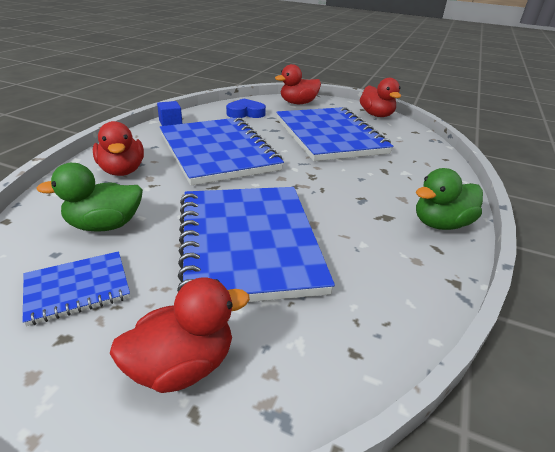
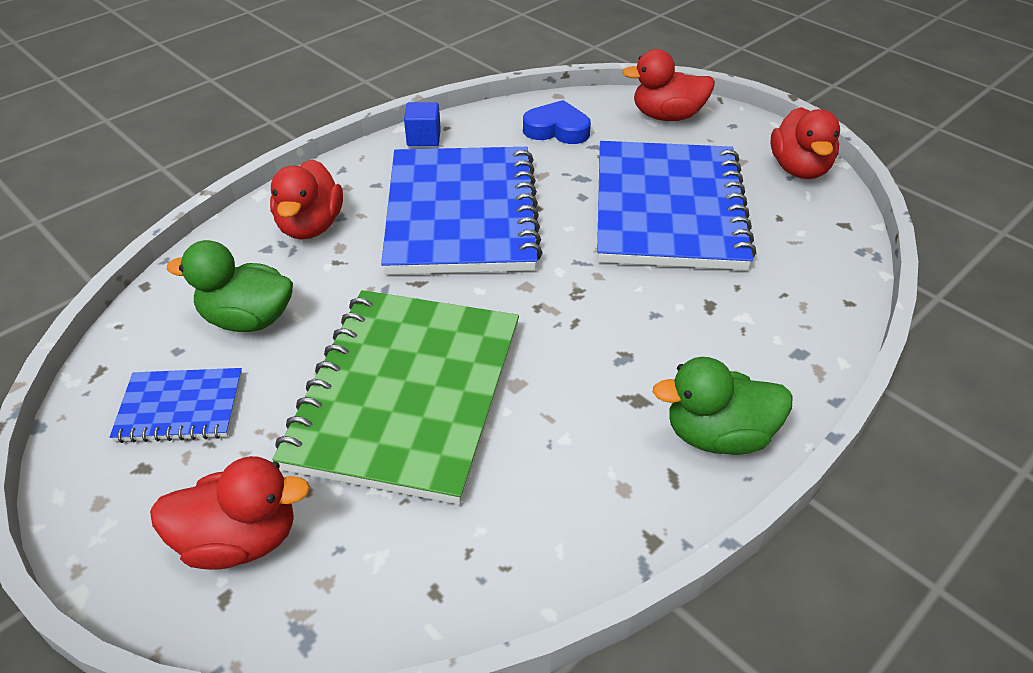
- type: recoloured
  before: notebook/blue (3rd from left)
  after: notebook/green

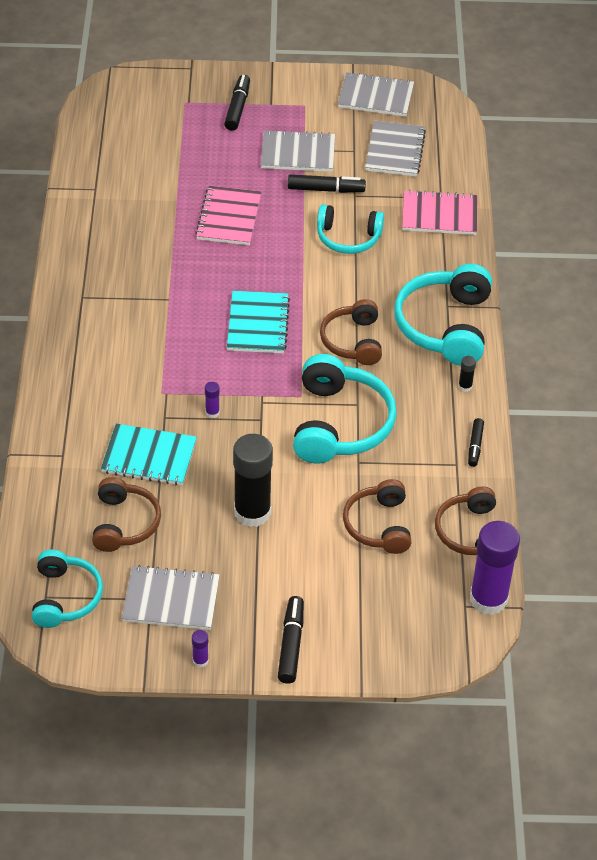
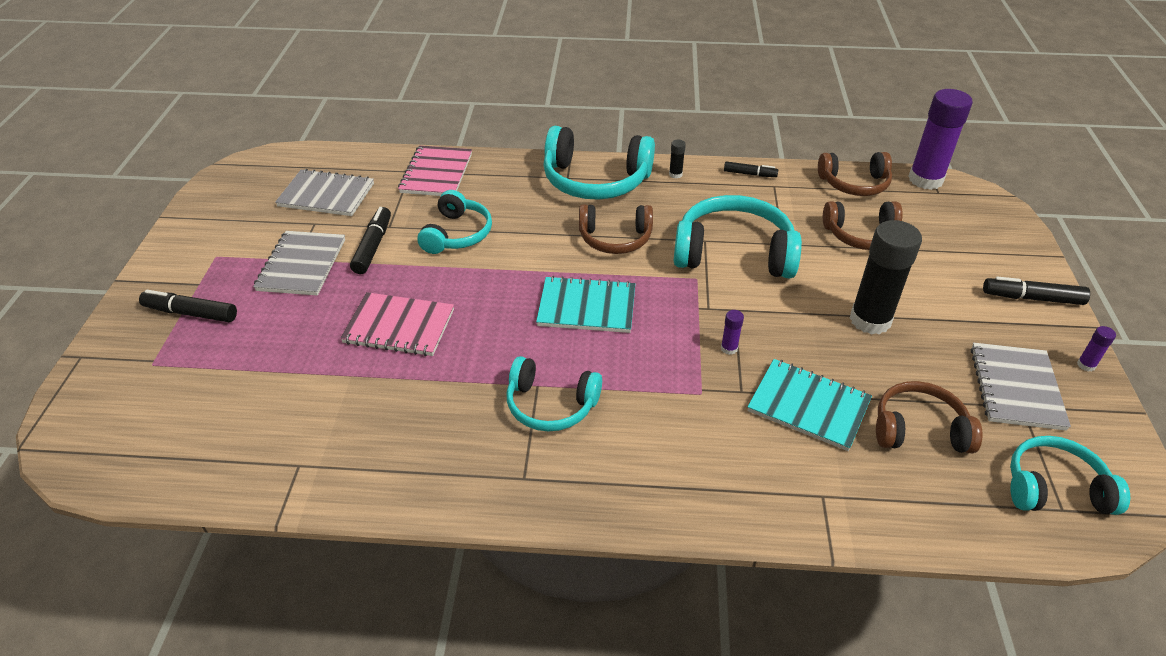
- type: removed
  before: notebook/grey (3rd from left)
- type: turned
  before: notebook/turquoise (1st from left in the first image)
  turn: -75
- type: added
  after: headphones/turquoise (2nd from left)

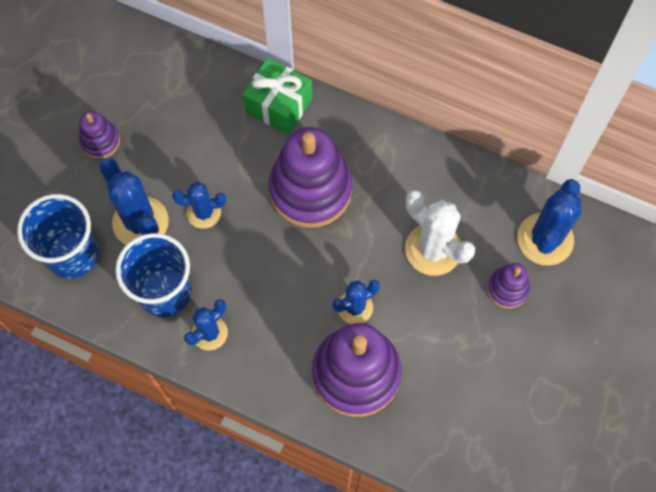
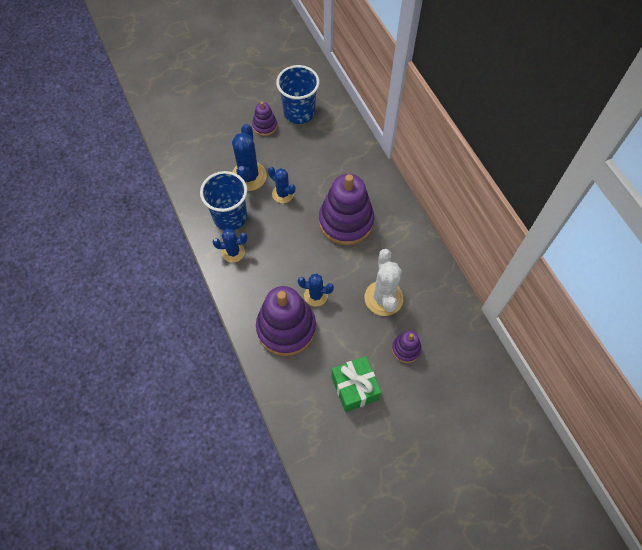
- type: moved
  before: gift/green
- type: removed
  before: cactus/blue (5th from left)
- type: moved
  before: cup/blue (1st from left in the first image)
  after: cup/blue (2nd from left)

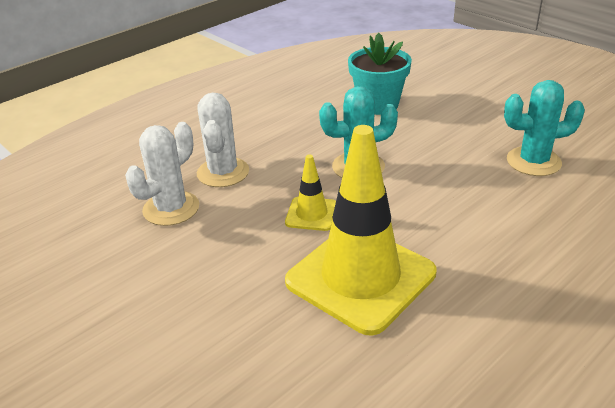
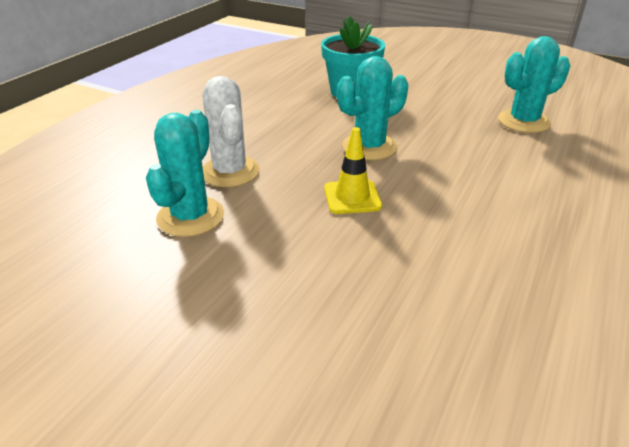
- type: recoloured
  before: cactus/white (1st from left)
  after: cactus/turquoise (1st from left)
- type: removed
  before: traffic cone/yellow (2nd from left)

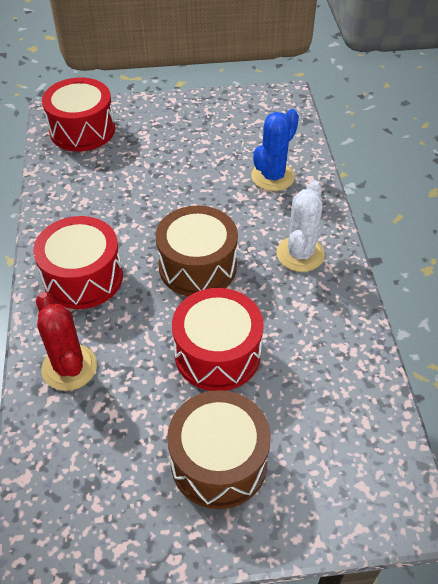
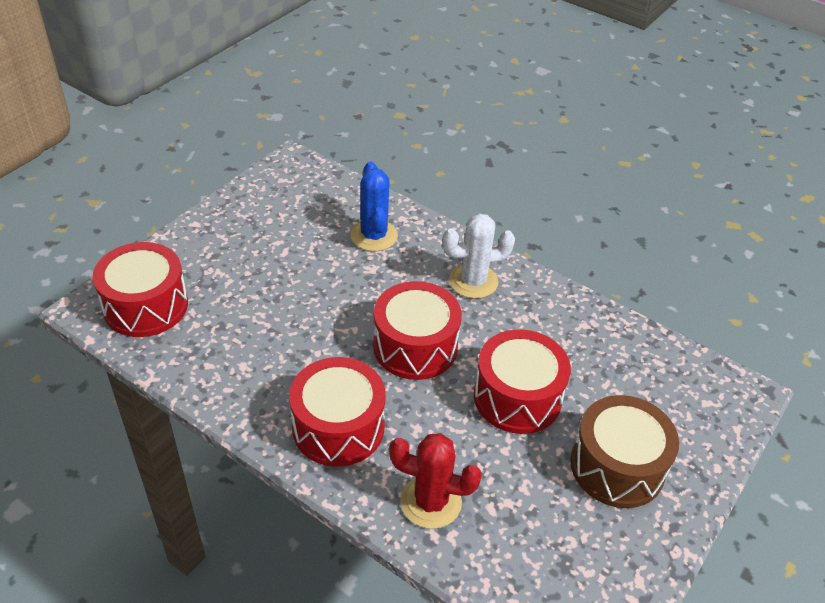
- type: turned
  before: cactus/white
  turn: -75
- type: recoloured
  before: drum/brown (1st from left)
  after: drum/red (3rd from left)

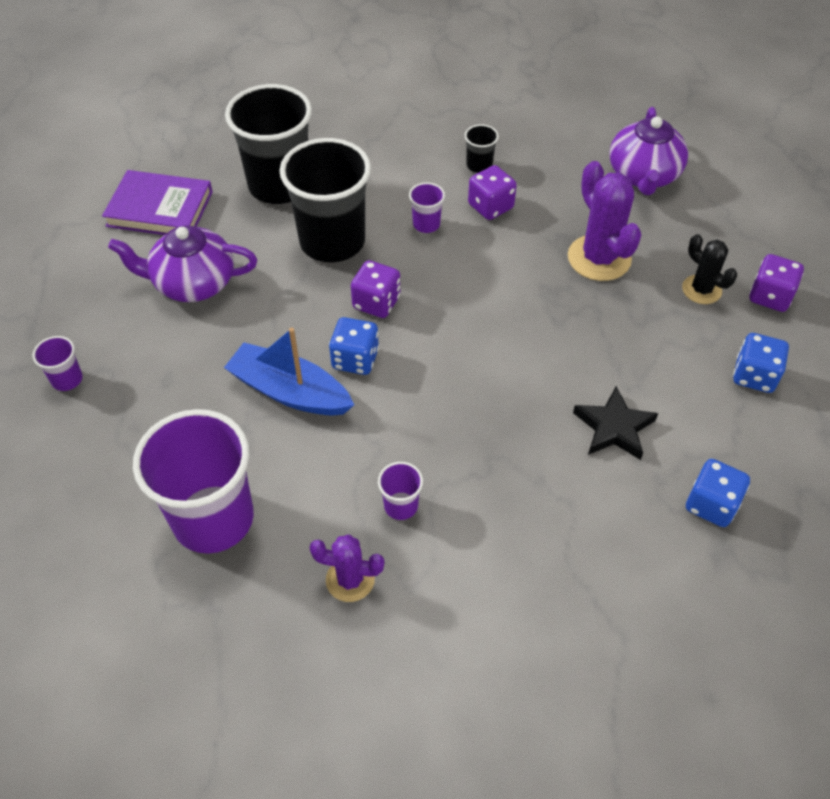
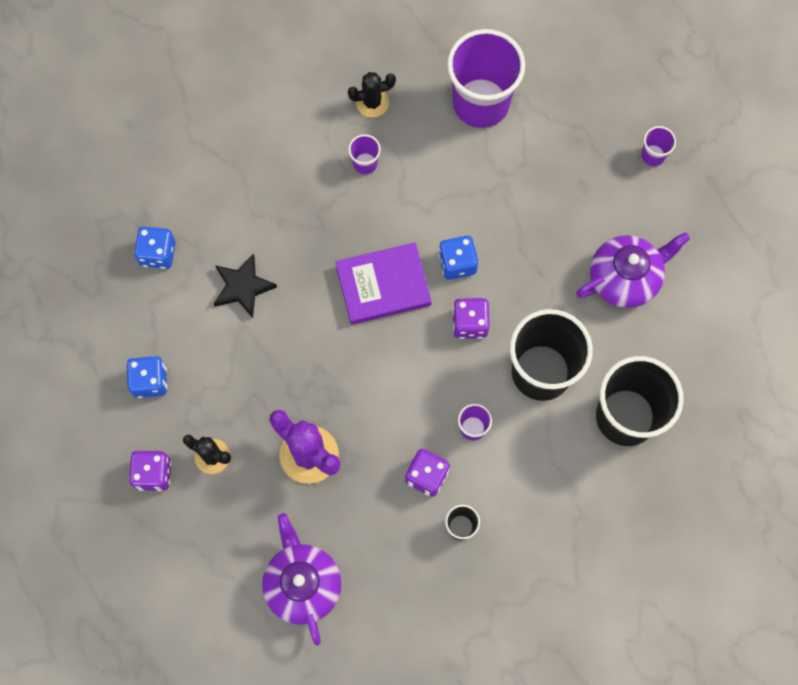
- type: moved
  before: book/purple
- type: removed
  before: boat/blue
- type: recoloured
  before: cactus/purple (1st from left)
  after: cactus/black (2nd from left)

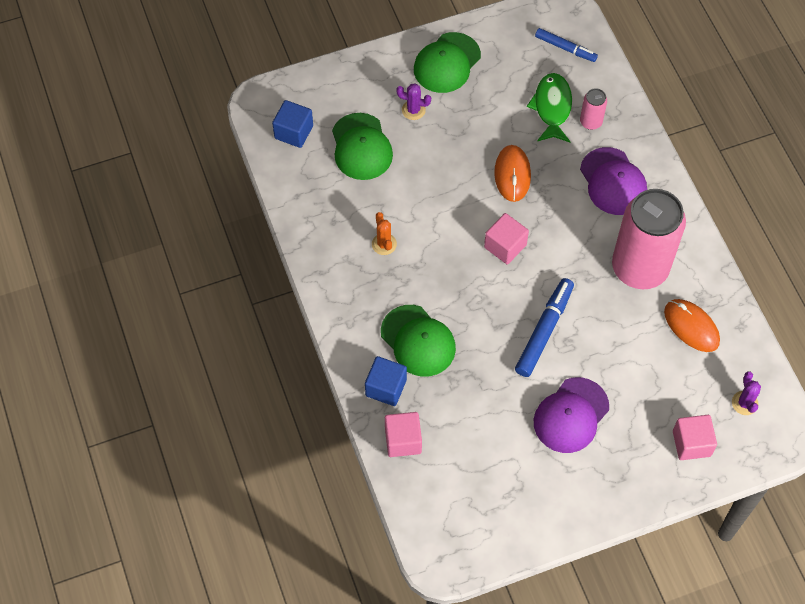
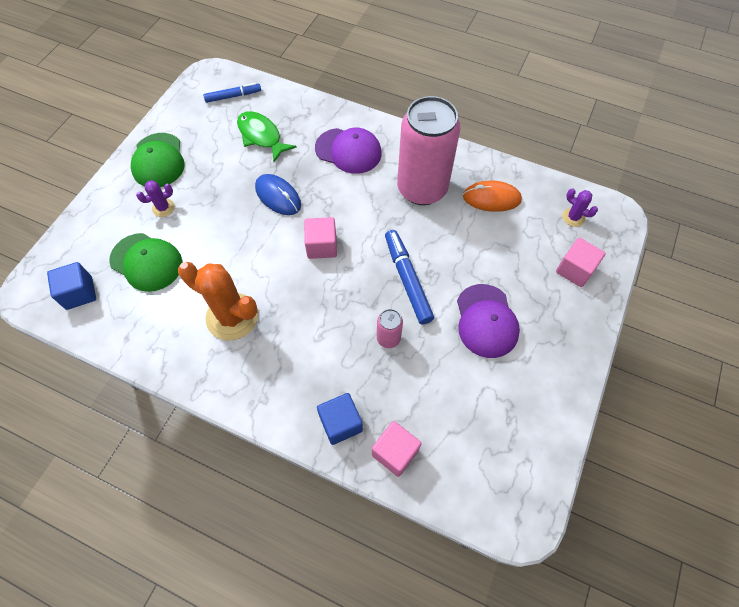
- type: moved
  before: can/pink (1st from left)
- type: recoloured
  before: mouse/orange (1st from left)
  after: mouse/blue
- type: resized
  before: cactus/orange
  scale: 2.1
- type: removed
  before: cap/green (2nd from left)

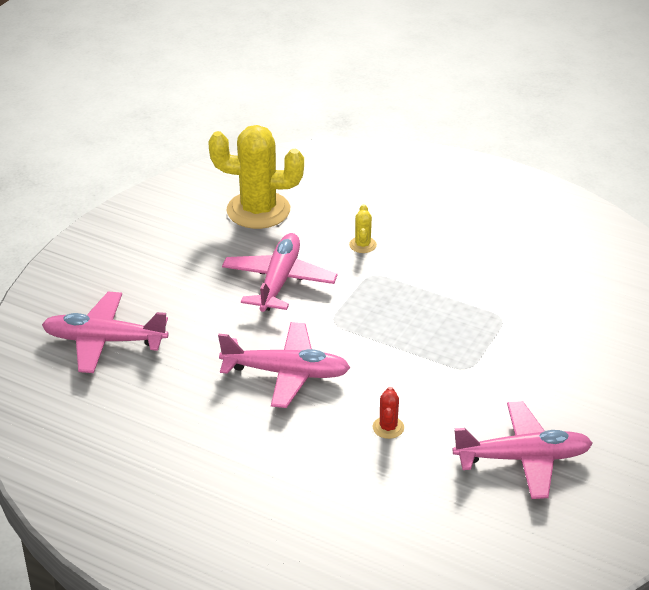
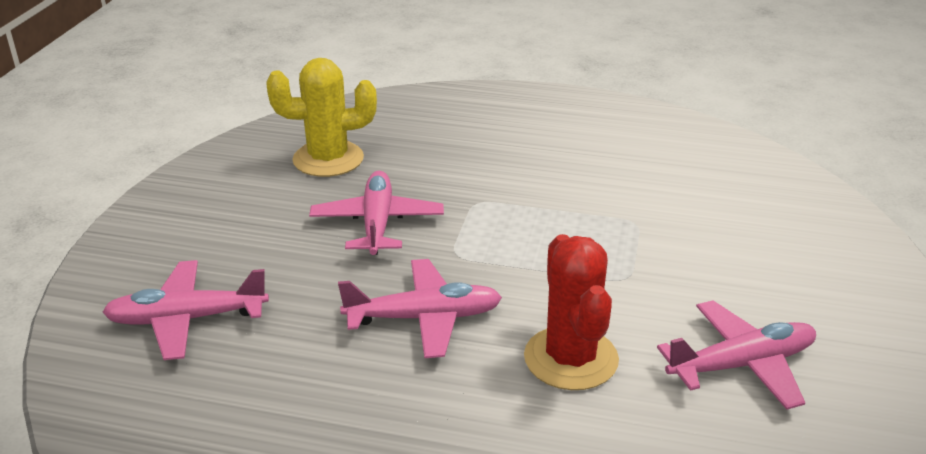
- type: removed
  before: cactus/yellow (2nd from left)
- type: resized
  before: cactus/red
  scale: 2.41

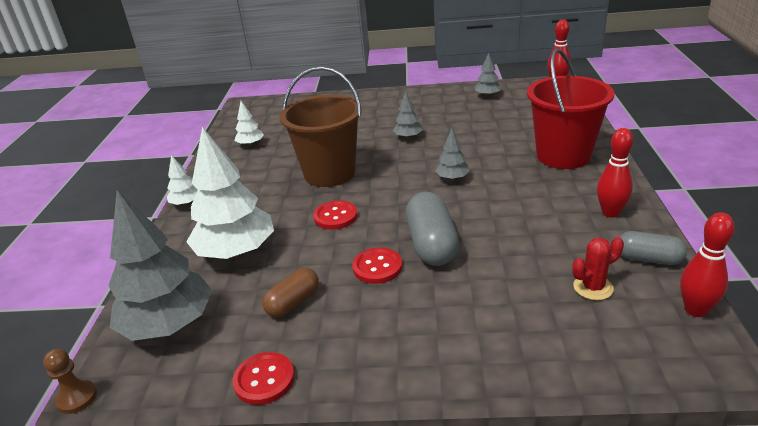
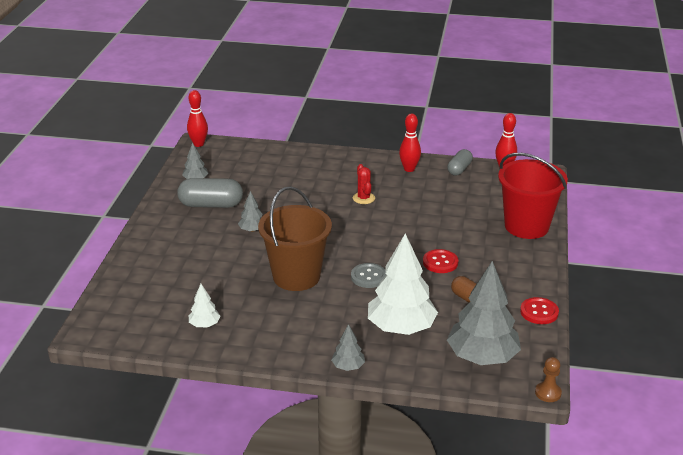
- type: moved
  before: bucket/red
- type: moved
  before: tree/grey (3rd from left)
- type: removed
  before: tree/white (1st from left)
- type: moved
  before: capsule/grey (1st from left)
- type: recoloured
  before: button/red (2nd from left)
  after: button/grey
- type: moved
  before: cactus/red

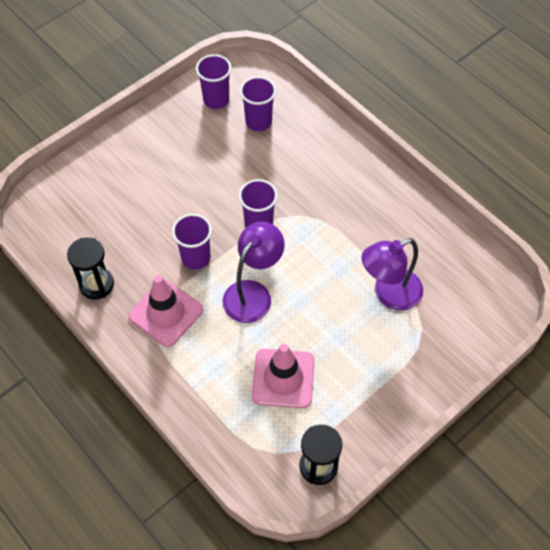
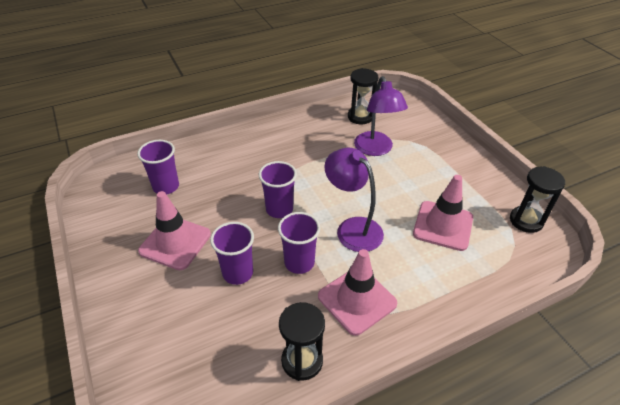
- type: moved
  before: cup/purple (2nd from left)
- type: added
  after: hourglass/black (2nd from left)
- type: added
  after: traffic cone/pink (1st from left)

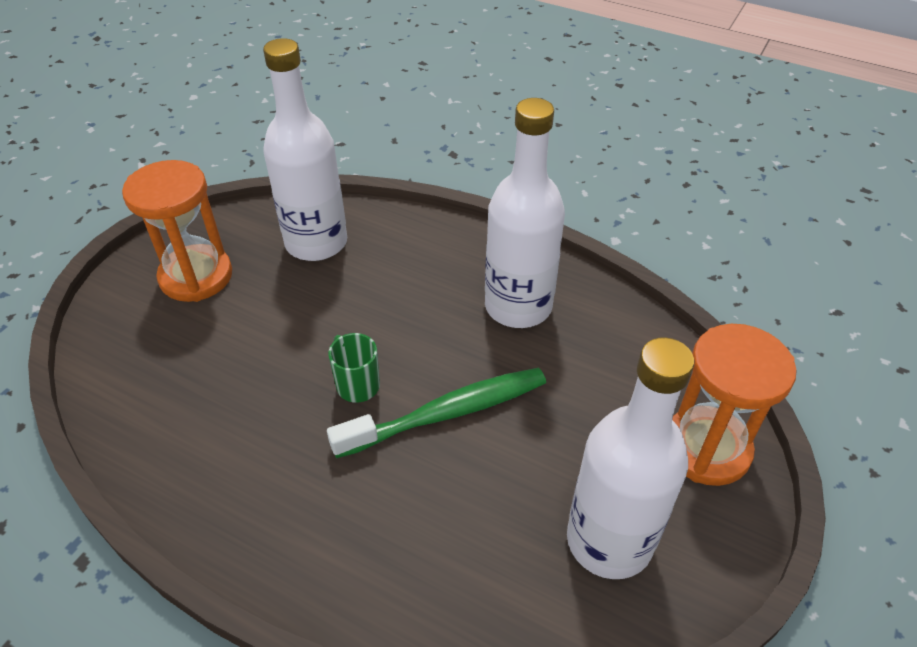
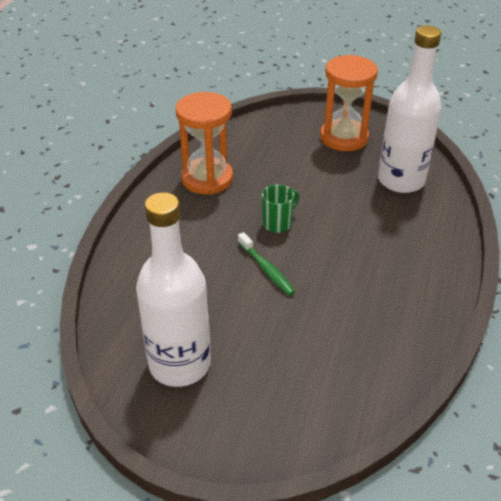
- type: removed
  before: bottle/white (2nd from left)
- type: moved
  before: hourglass/orange (2nd from left in the first image)
  after: hourglass/orange (1st from left)
- type: resized
  before: toothbrush/green
  scale: 0.57

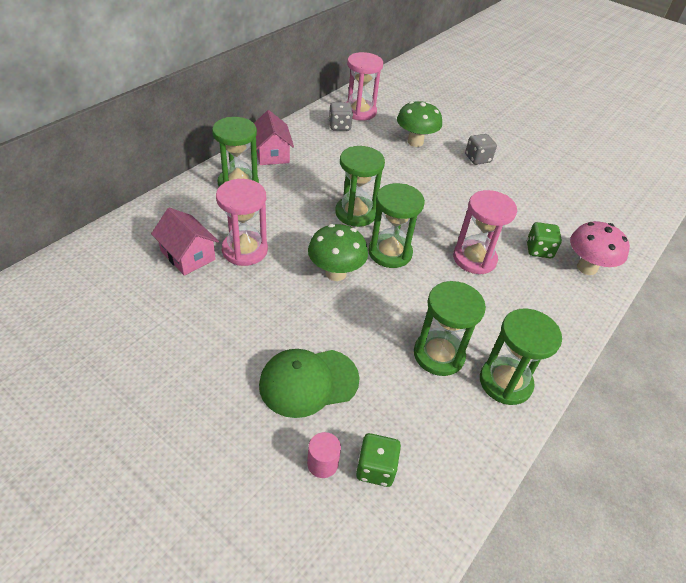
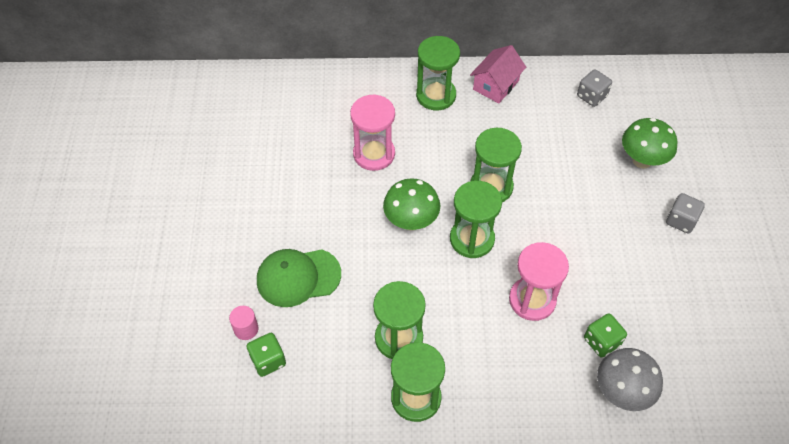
- type: removed
  before: hourglass/pink (2nd from left)
- type: removed
  before: house/pink (1st from left)
- type: recoloured
  before: mushroom/pink
  after: mushroom/grey
- type: turned
  before: cap/green
  turn: -45

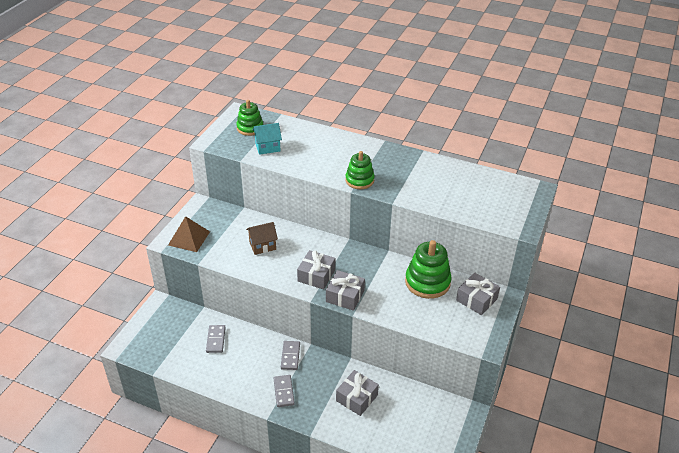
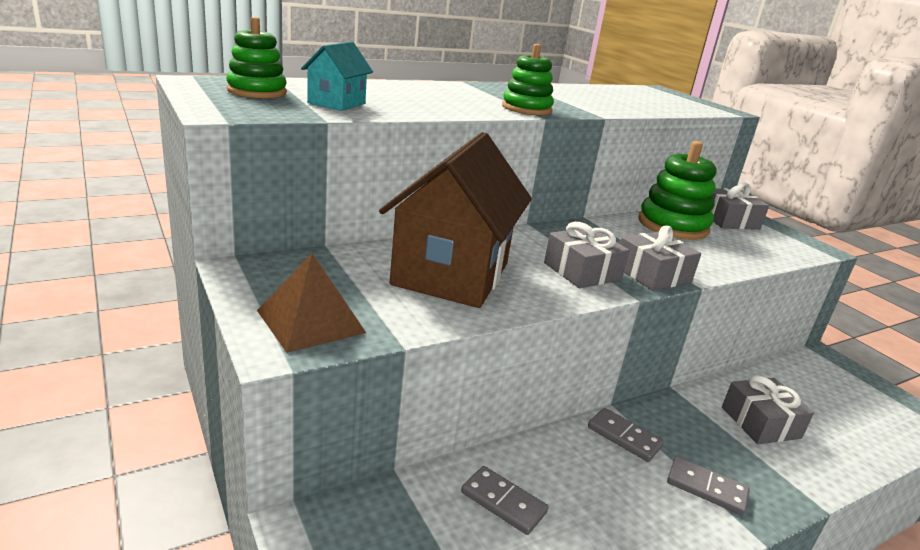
- type: resized
  before: house/brown
  scale: 2.18

